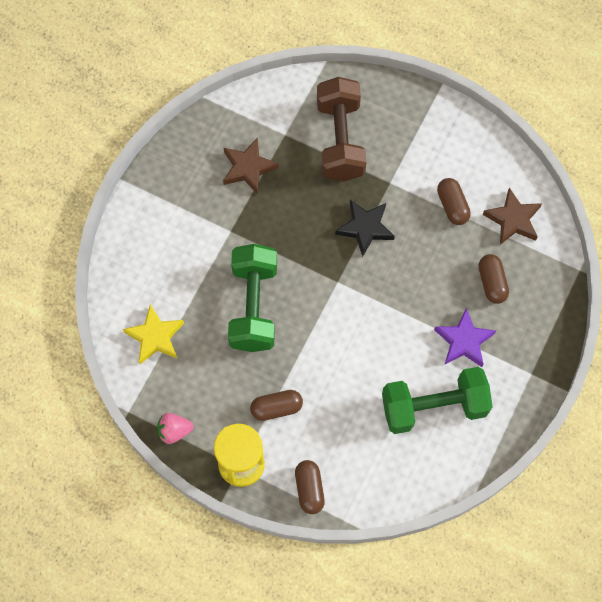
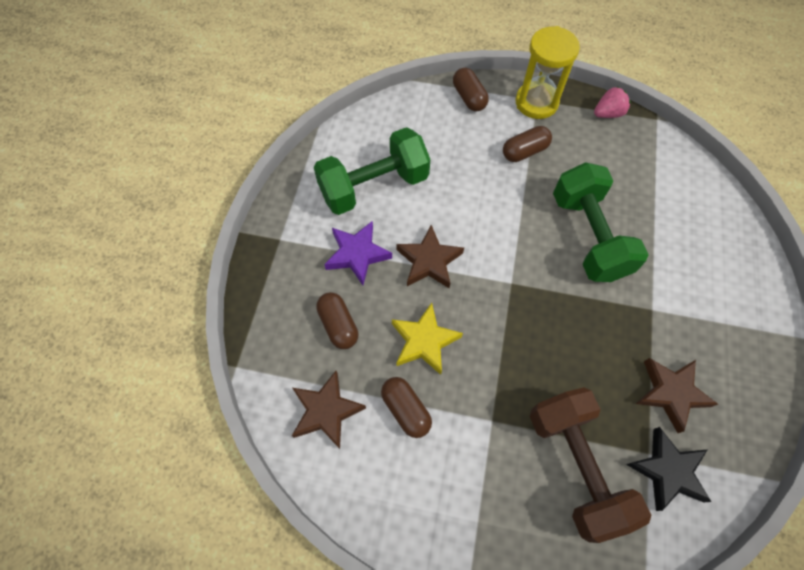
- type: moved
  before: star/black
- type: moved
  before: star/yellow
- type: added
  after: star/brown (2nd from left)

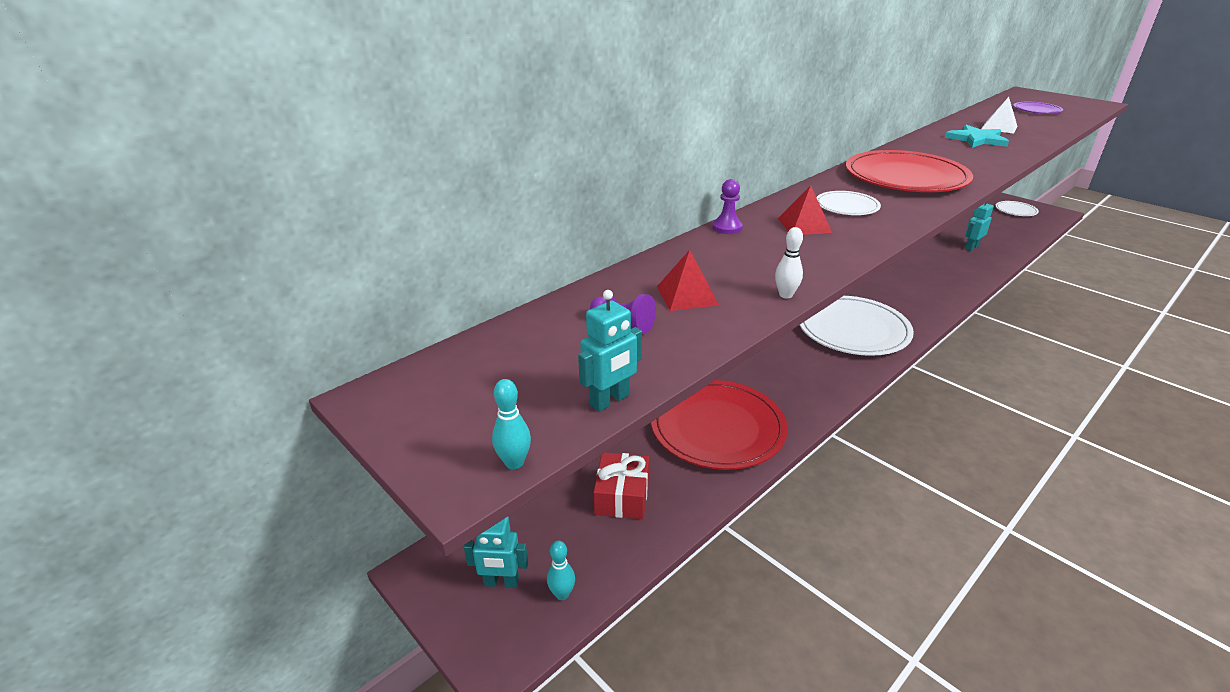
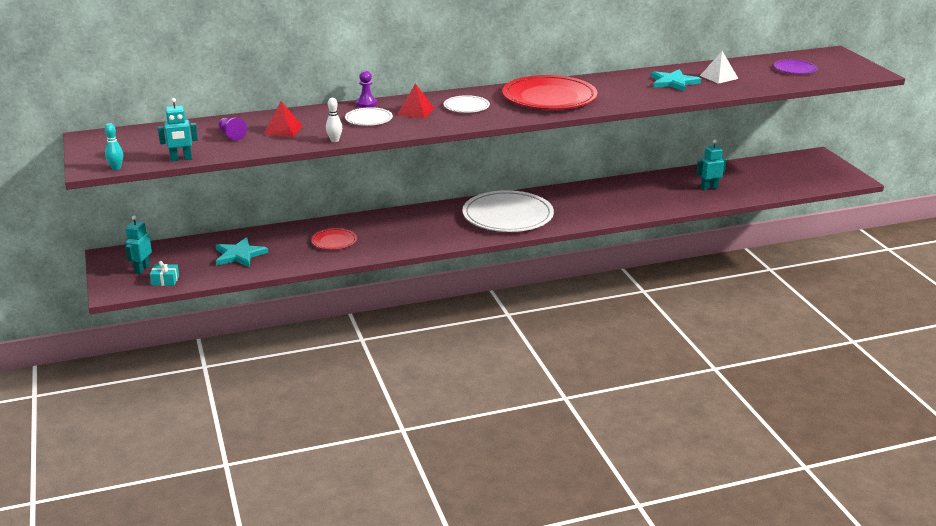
- type: moved
  before: plate/white (3rd from left in the first image)
  after: plate/white (1st from left)
- type: resized
  before: plate/red (1st from left)
  scale: 0.48
- type: replaced
  before: gift/red
  after: star/turquoise (1st from left)
- type: turned
  before: robot/turquoise (1st from left)
  turn: 75
- type: replaced
  before: bowling pin/turquoise (2nd from left)
  after: gift/turquoise

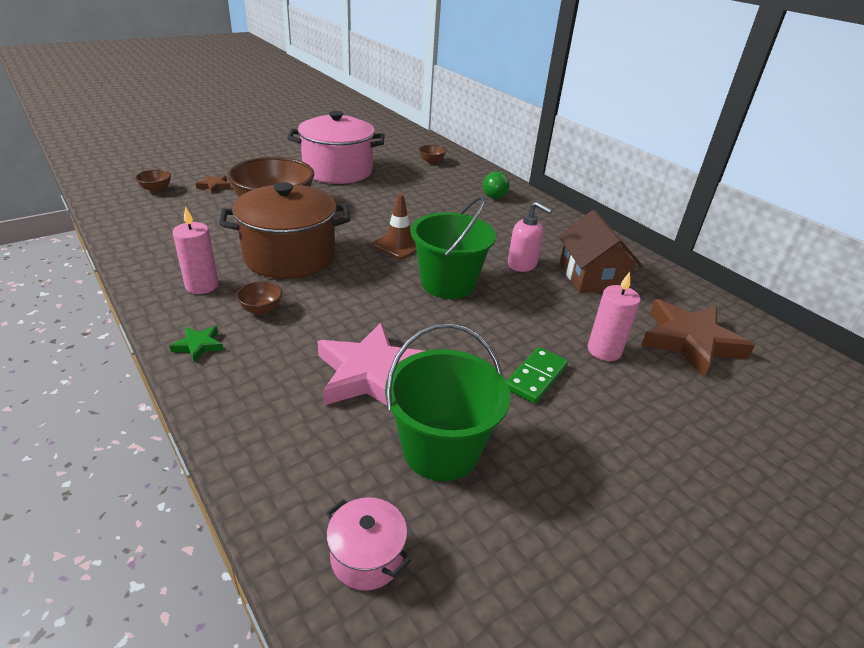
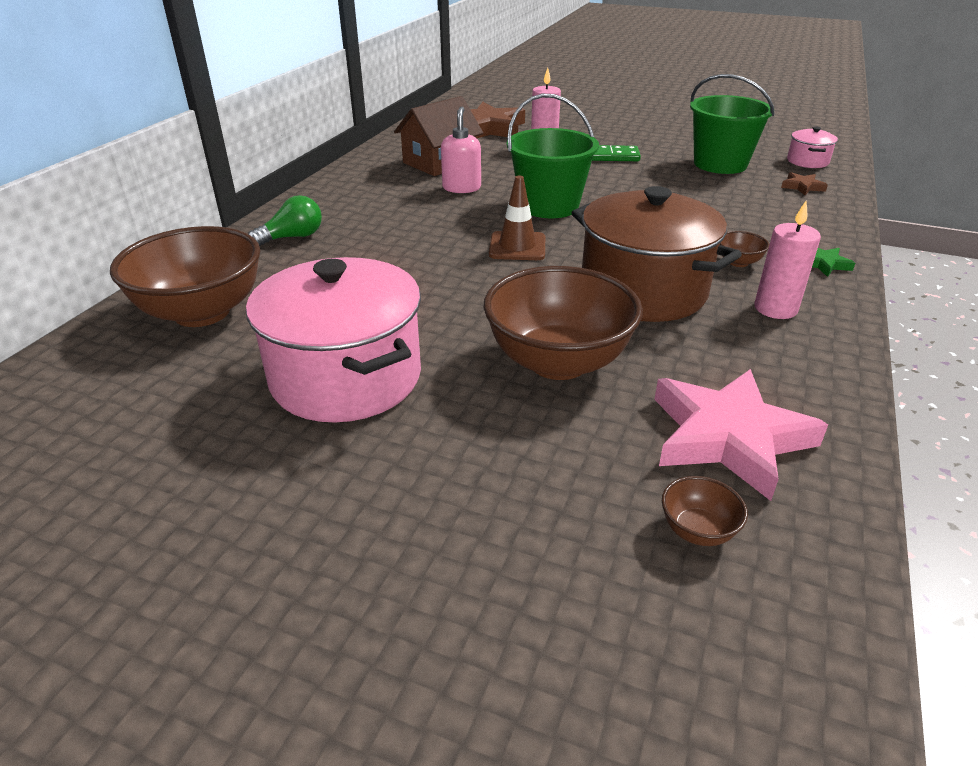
- type: resized
  before: bowl/brown (4th from left in the first image)
  scale: 2.44
- type: moved
  before: star/brown (1st from left in the first image)
  after: star/brown (2nd from left)
- type: moved
  before: star/pink

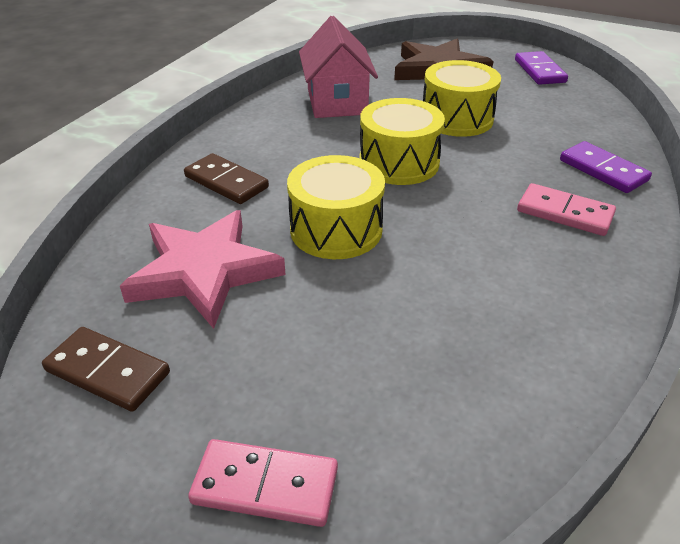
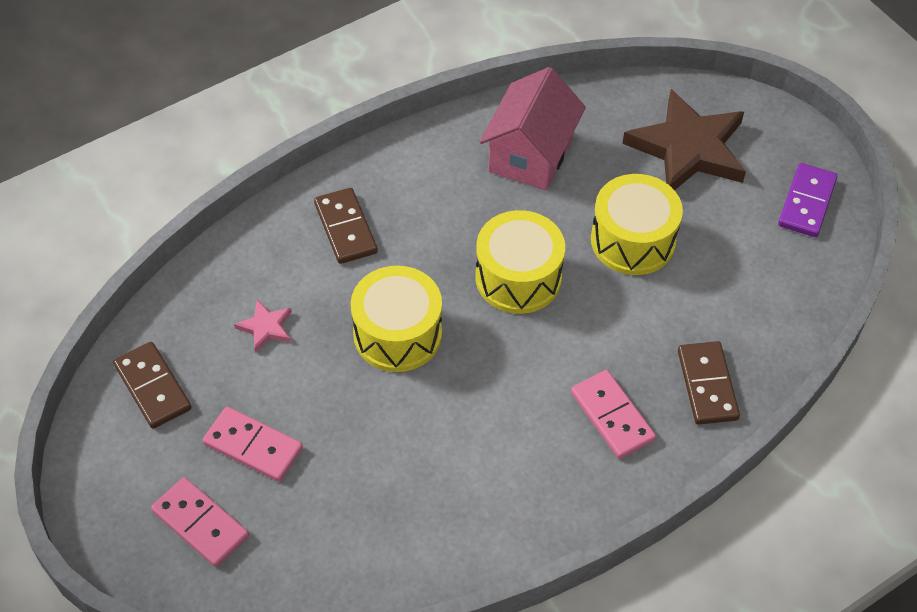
- type: recoloured
  before: domino/purple (2nd from left)
  after: domino/brown (3rd from left)
- type: resized
  before: star/pink
  scale: 0.43
- type: added
  after: domino/pink (2nd from left)

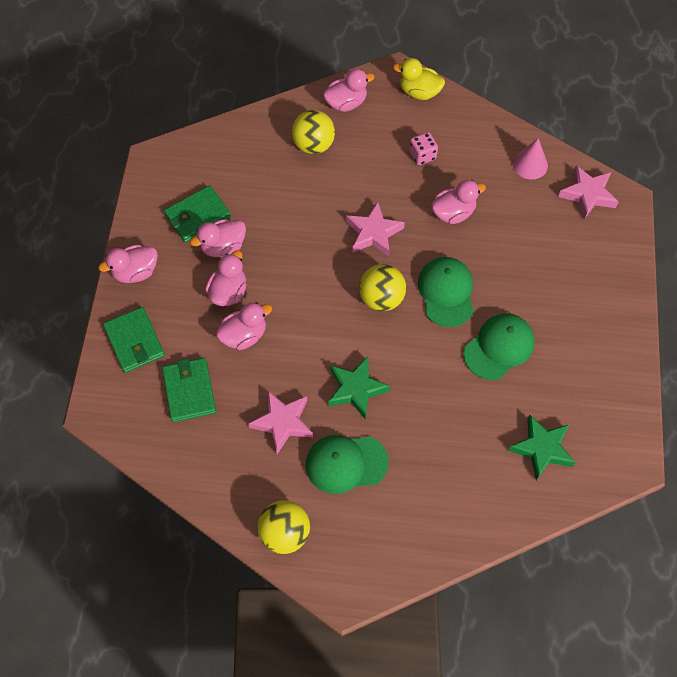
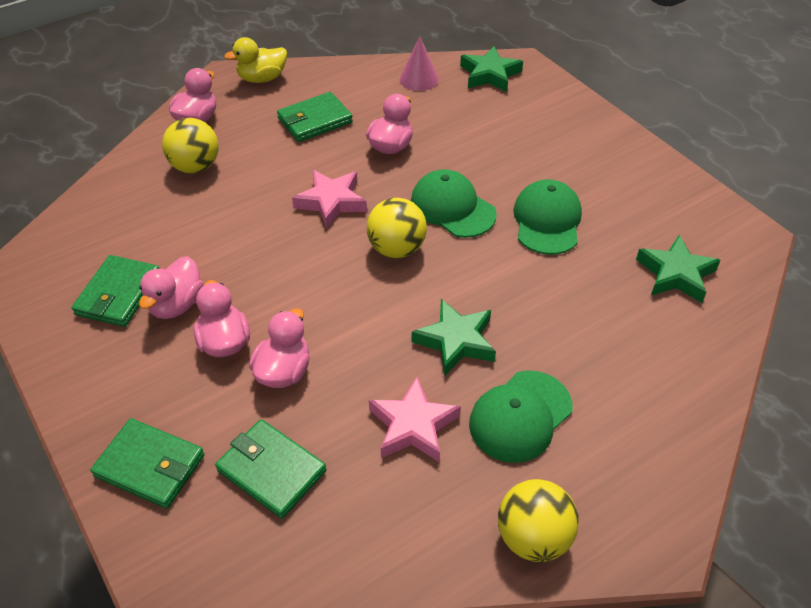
- type: replaced
  before: dice/pink
  after: wallet/green (4th from left)
- type: recoloured
  before: star/pink (3rd from left)
  after: star/green (2nd from left)
- type: removed
  before: duck/pink (1st from left)

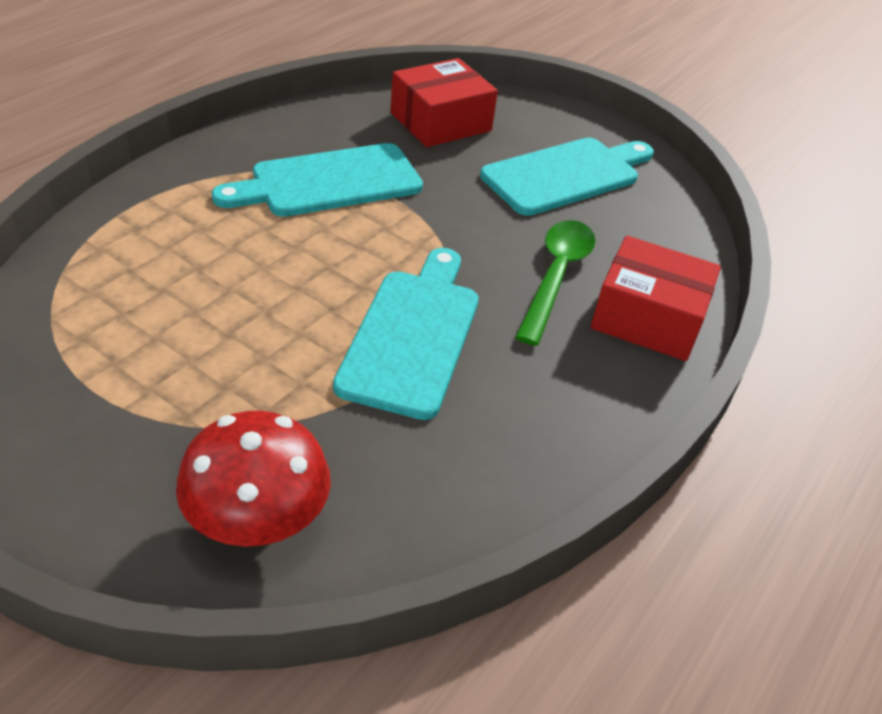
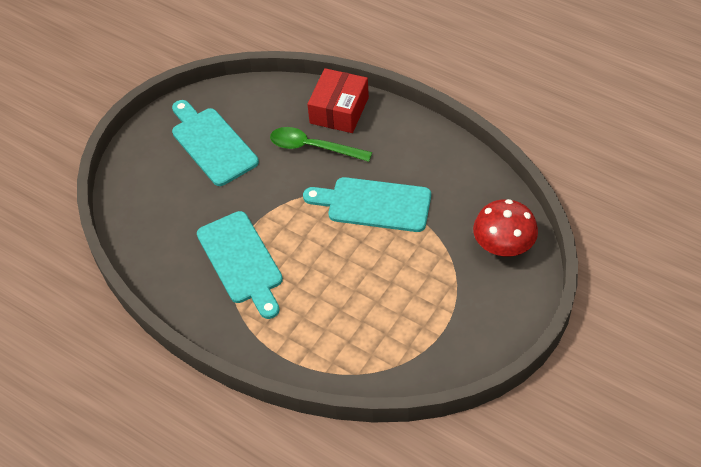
- type: removed
  before: box/red (1st from left)

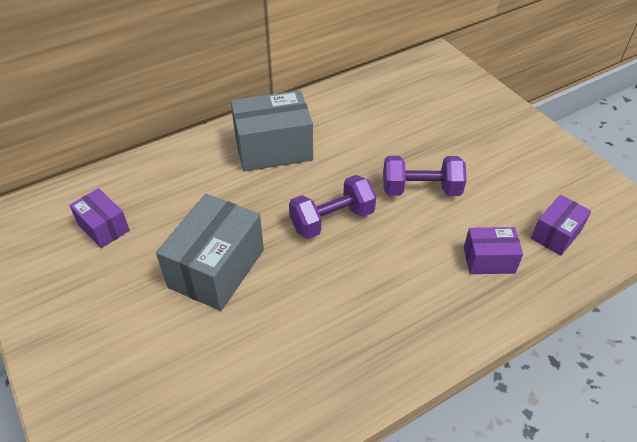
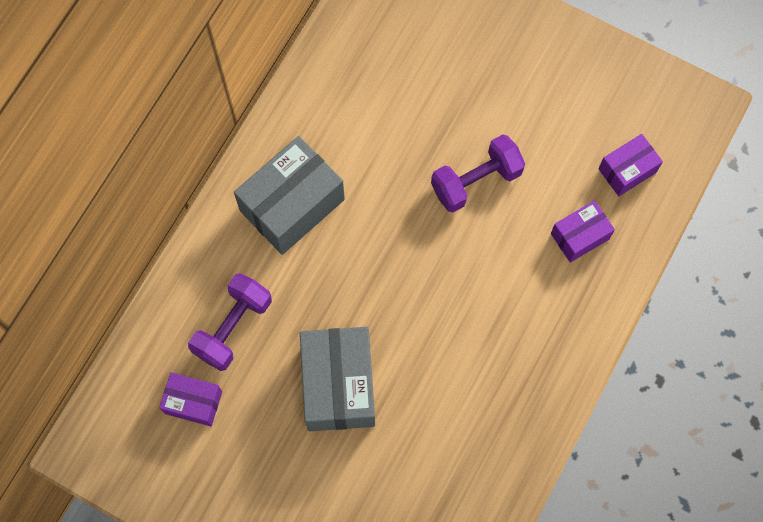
- type: moved
  before: dumbbell/purple (1st from left)
- type: turned
  before: box/purple (3rd from left)
  turn: 45

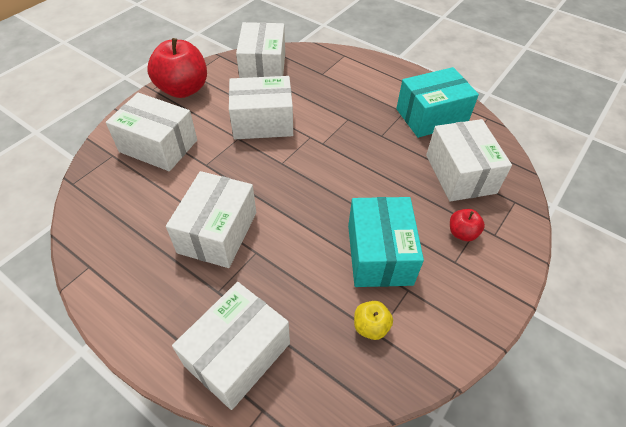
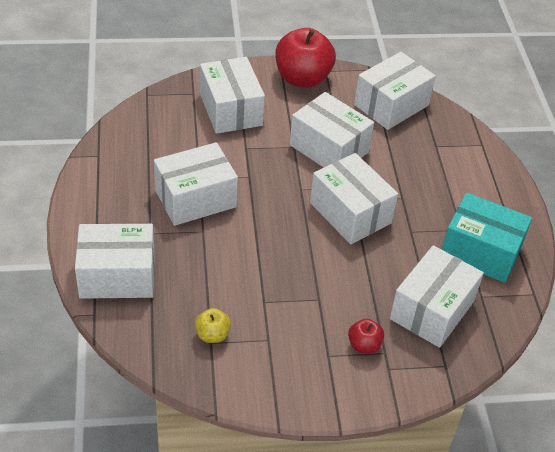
- type: removed
  before: box/turquoise (1st from left)
- type: added
  after: box/white (5th from left)

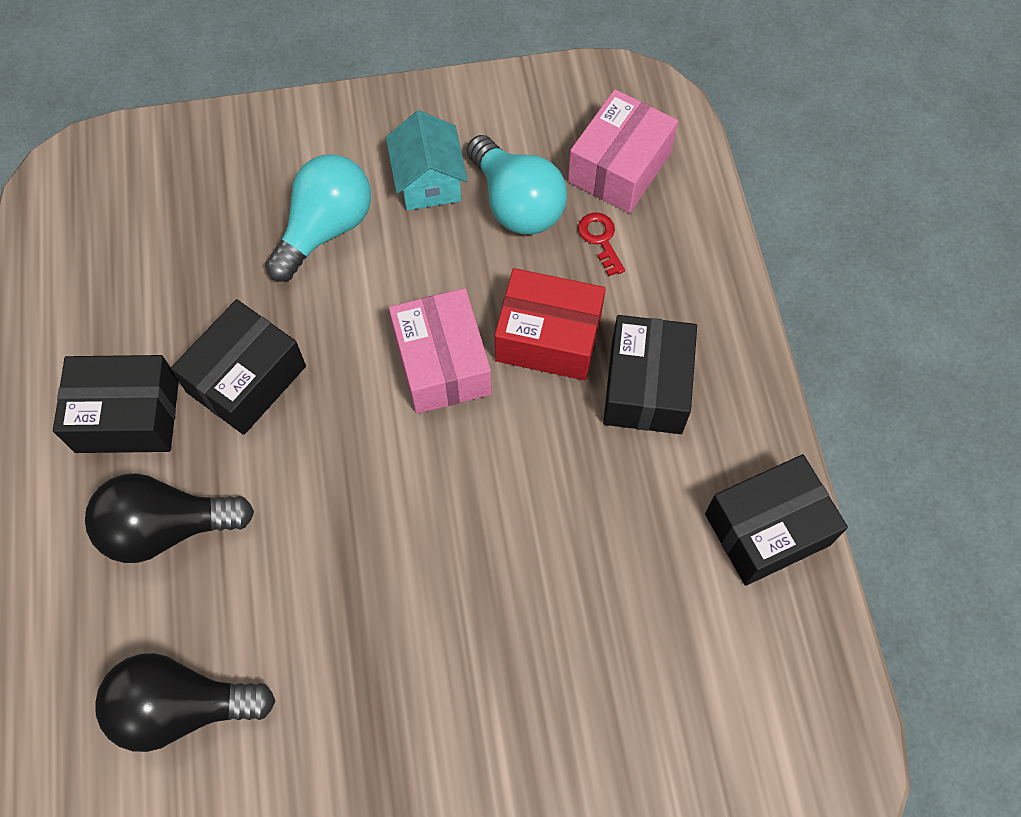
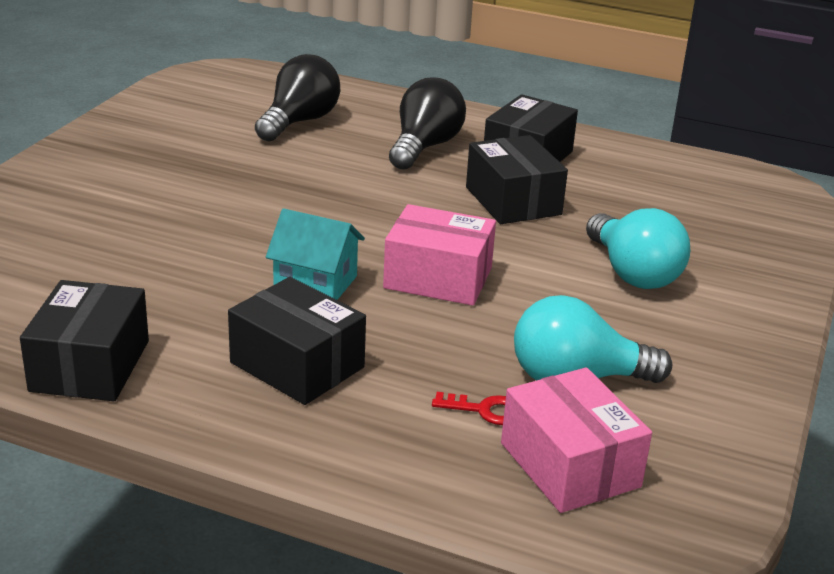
- type: moved
  before: house/turquoise
- type: removed
  before: box/red

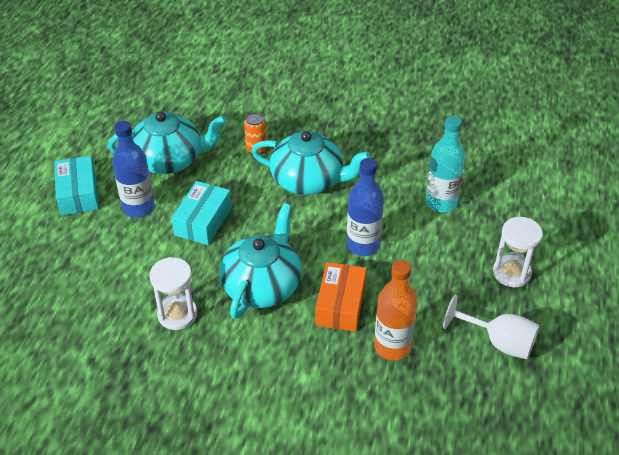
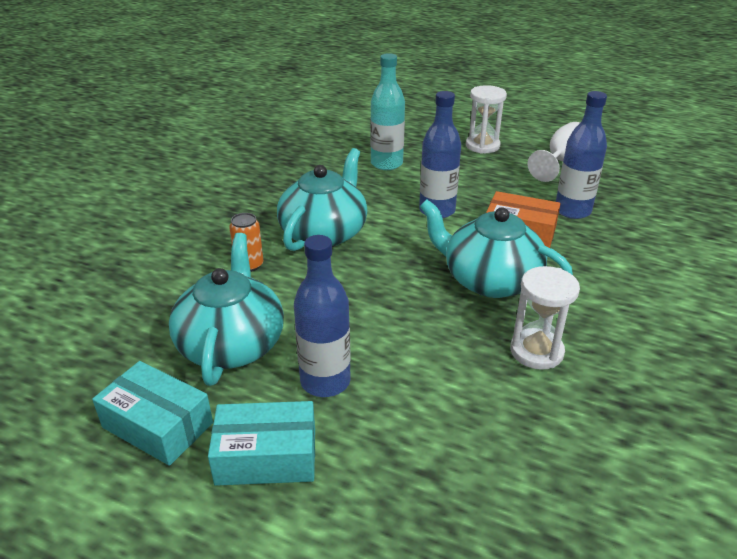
- type: moved
  before: box/turquoise (2nd from left in the first image)
  after: box/turquoise (1st from left)
- type: recoloured
  before: bottle/orange
  after: bottle/blue (3rd from left)

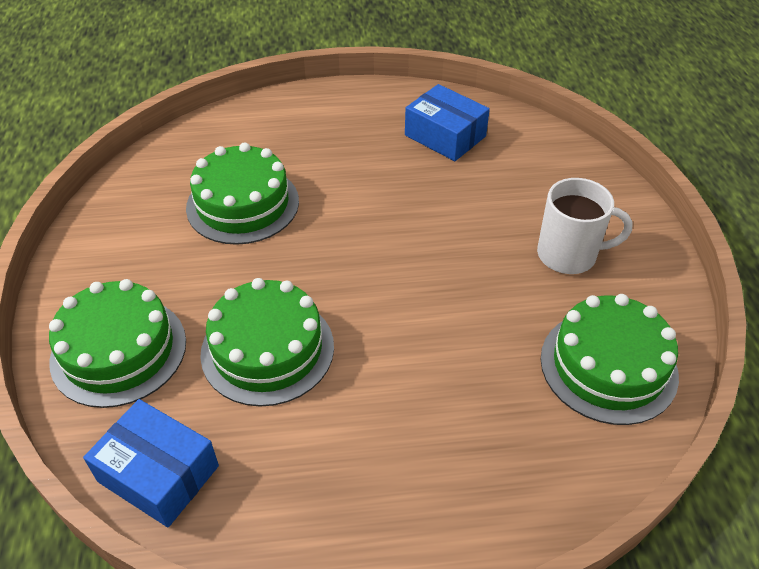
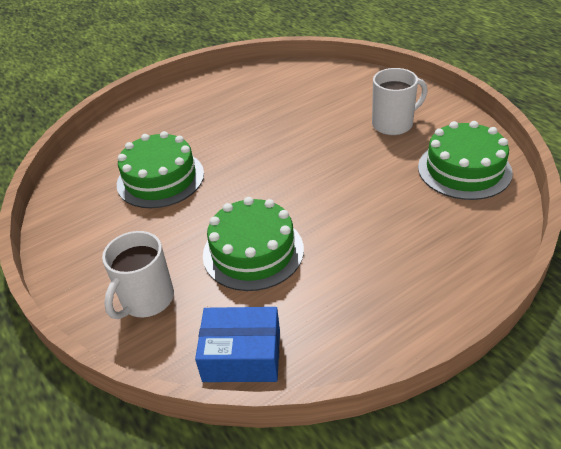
- type: removed
  before: box/blue (2nd from left)
- type: replaced
  before: cake/green (1st from left)
  after: mug/white (1st from left)

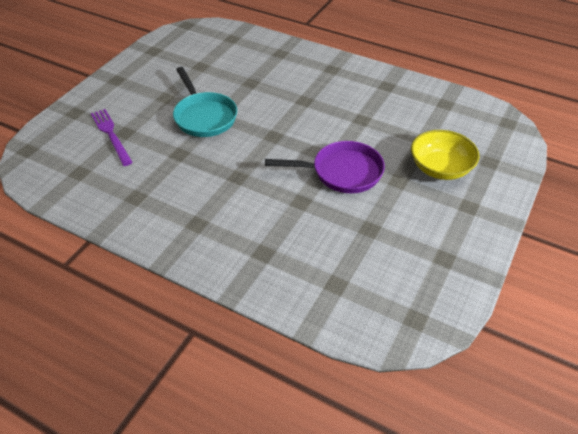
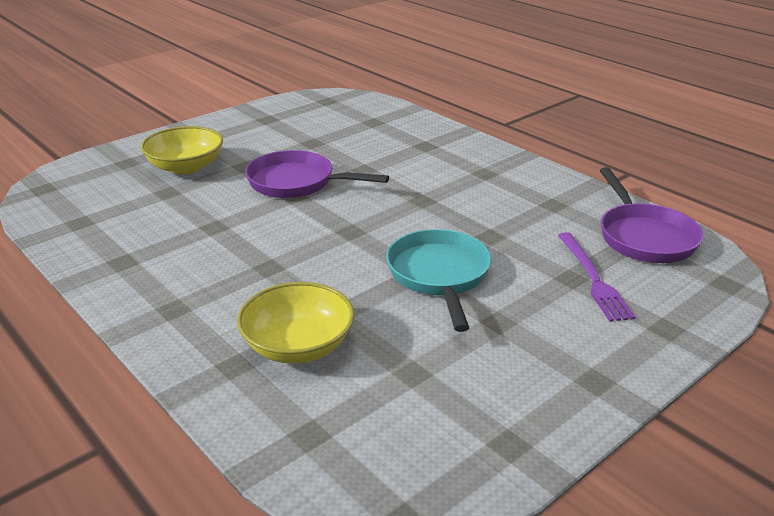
- type: added
  after: pan/purple (2nd from left)
- type: added
  after: bowl/yellow (2nd from left)

